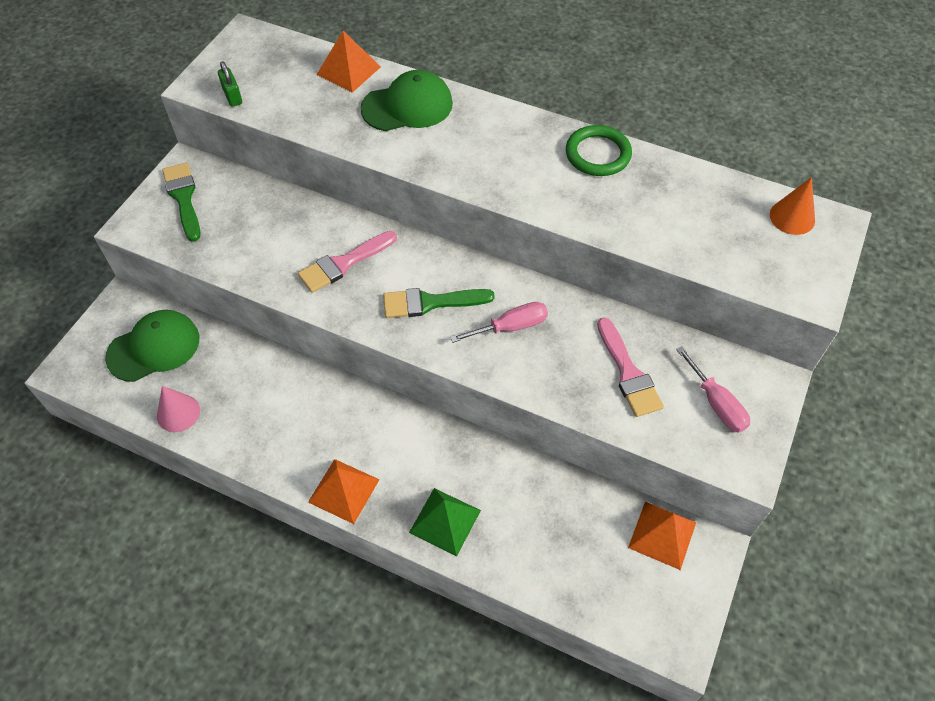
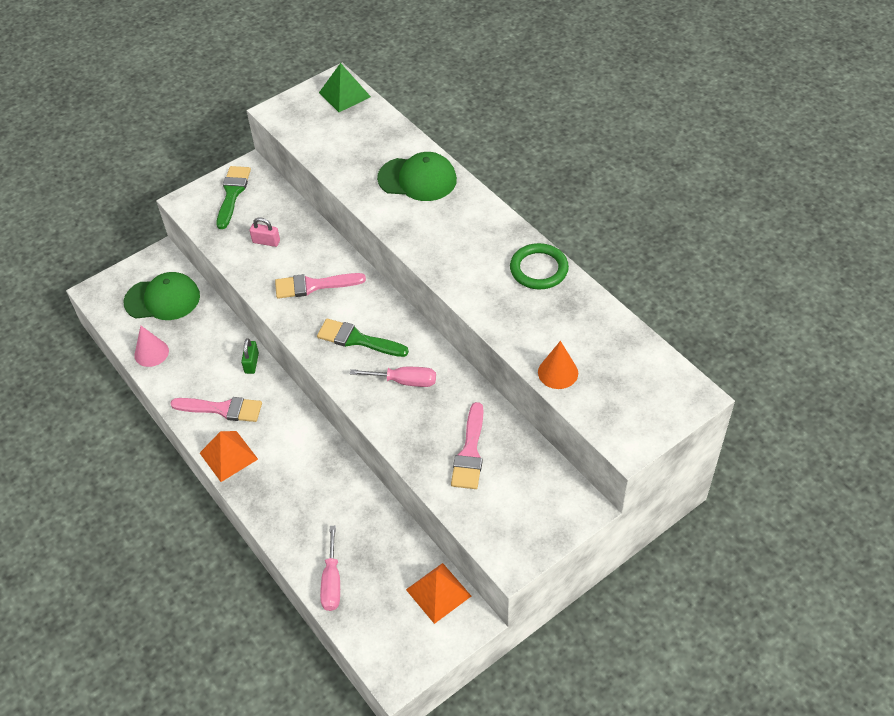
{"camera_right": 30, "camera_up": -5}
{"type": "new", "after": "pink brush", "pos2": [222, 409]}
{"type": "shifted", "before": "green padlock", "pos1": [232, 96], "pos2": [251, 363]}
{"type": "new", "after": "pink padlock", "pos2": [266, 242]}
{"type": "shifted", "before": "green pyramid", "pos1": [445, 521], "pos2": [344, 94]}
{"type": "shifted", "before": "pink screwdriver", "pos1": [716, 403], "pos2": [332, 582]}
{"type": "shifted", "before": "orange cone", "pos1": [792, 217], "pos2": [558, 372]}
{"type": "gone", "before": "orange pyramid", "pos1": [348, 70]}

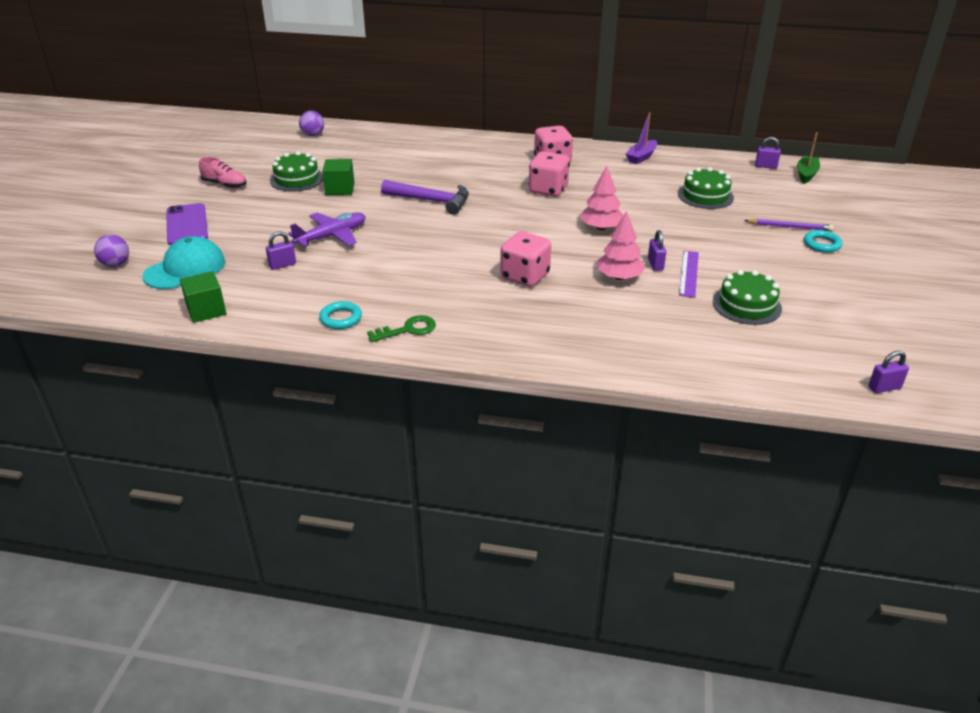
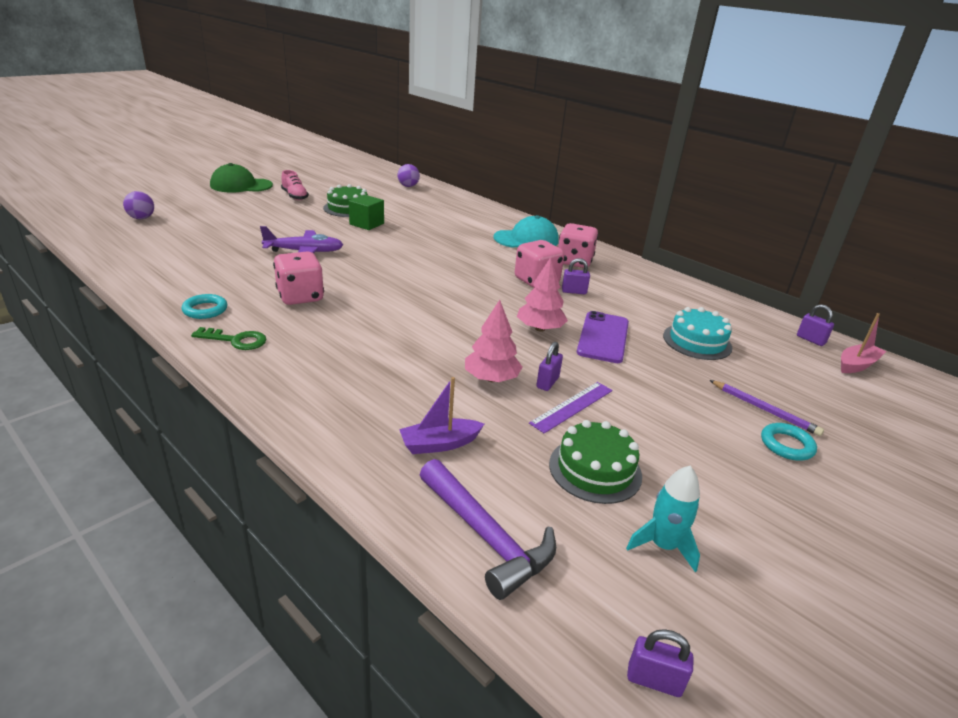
{"camera_right": 30, "camera_up": -5}
{"type": "new", "after": "green cap", "pos2": [241, 185]}
{"type": "shifted", "before": "pink dice", "pos1": [525, 276], "pos2": [300, 297]}
{"type": "shifted", "before": "purple boat", "pos1": [641, 157], "pos2": [439, 444]}
{"type": "shifted", "before": "purple hammer", "pos1": [431, 201], "pos2": [486, 536]}
{"type": "shifted", "before": "turquoise cap", "pos1": [185, 269], "pos2": [526, 239]}
{"type": "shifted", "before": "purple padlock", "pos1": [282, 265], "pos2": [574, 291]}
{"type": "shifted", "before": "purple phone", "pos1": [187, 225], "pos2": [603, 337]}
{"type": "new", "after": "turquoise rocket", "pos2": [663, 545]}
{"type": "repainted", "before": "green cake", "after": "turquoise cake", "pos1": [705, 196], "pos2": [697, 341]}
{"type": "repainted", "before": "green boat", "after": "pink boat", "pos1": [806, 174], "pos2": [856, 365]}
{"type": "gone", "before": "green cube", "pos1": [206, 310]}

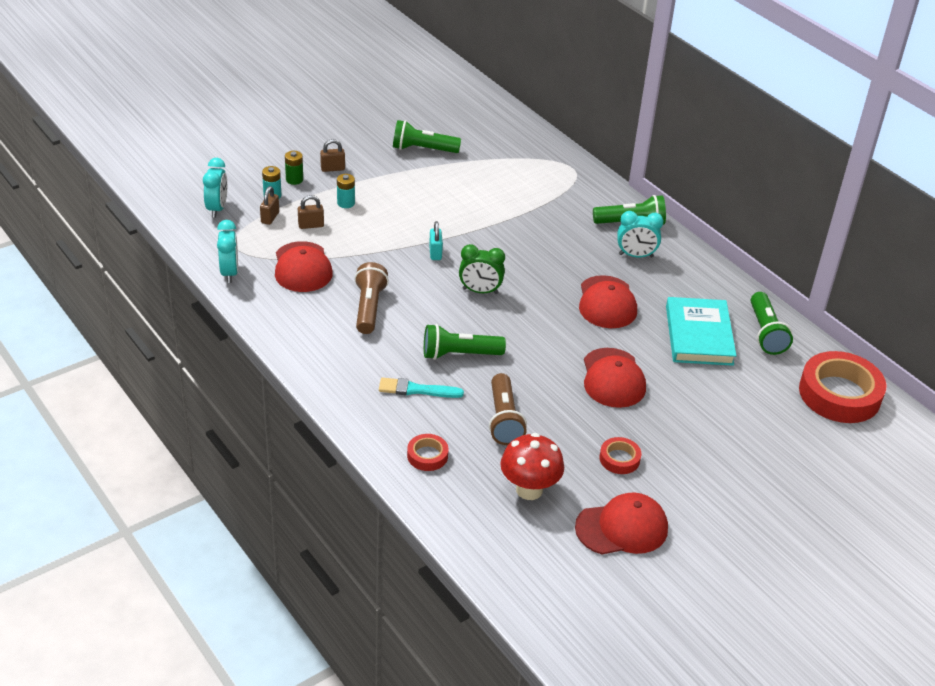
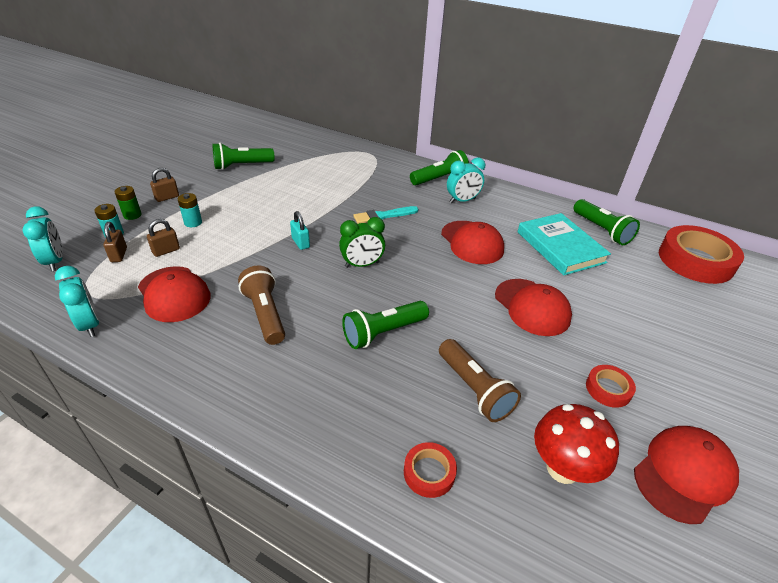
{"camera_right": -25, "camera_up": 0}
{"type": "shifted", "before": "turquoise brush", "pos1": [416, 390], "pos2": [383, 216]}

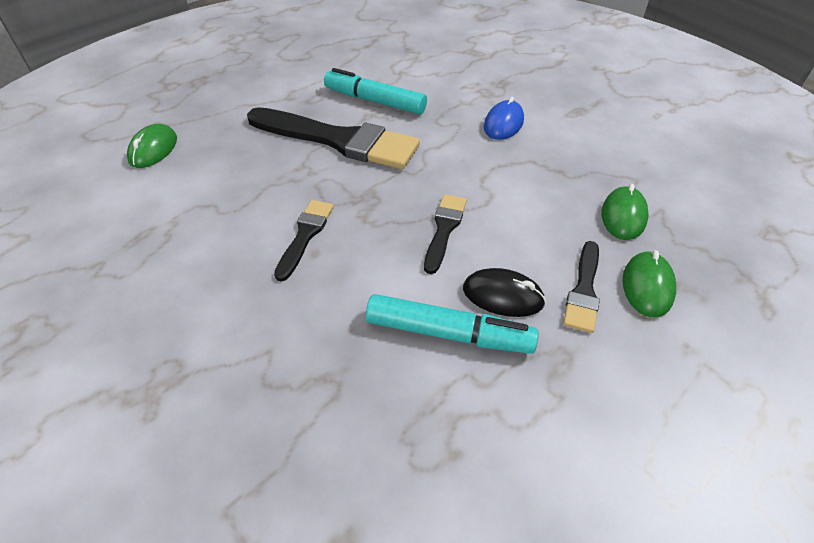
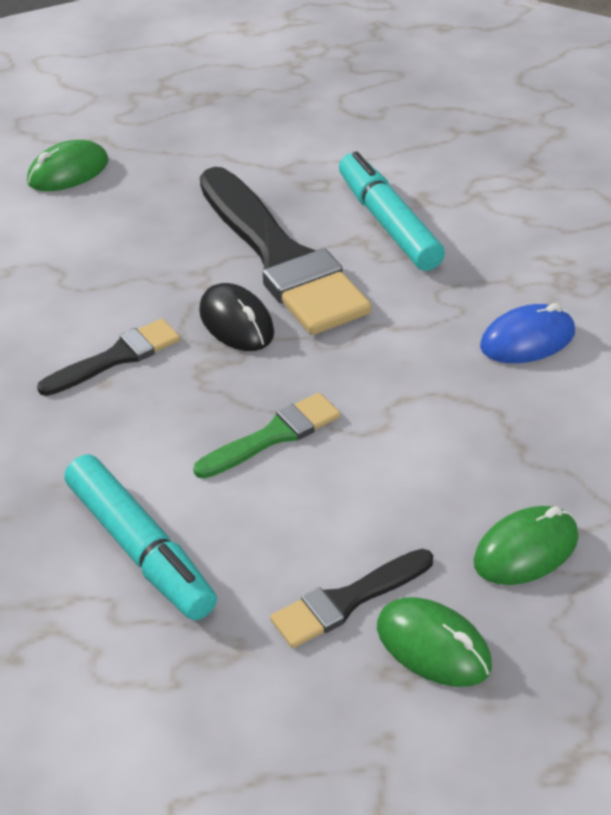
{"camera_right": 40, "camera_up": -5}
{"type": "repainted", "before": "black brush", "after": "green brush", "pos1": [444, 229], "pos2": [273, 436]}
{"type": "shifted", "before": "black mouse", "pos1": [503, 296], "pos2": [236, 322]}
{"type": "rotated", "before": "green mouse", "pos1": [647, 286], "pos2": [433, 646], "turn": 75}

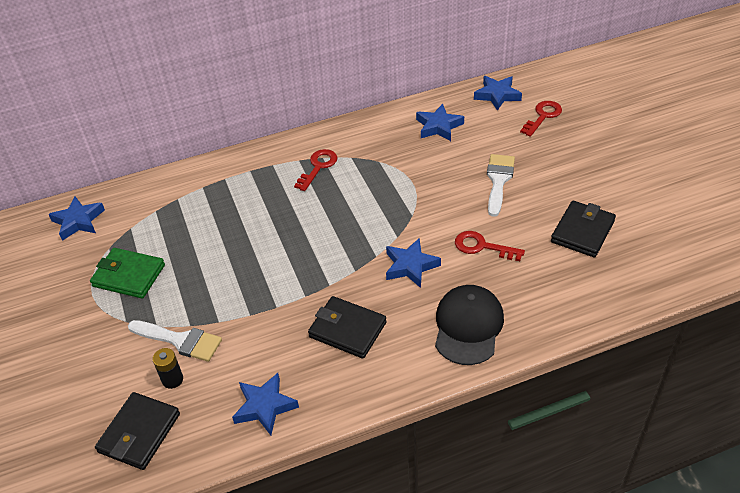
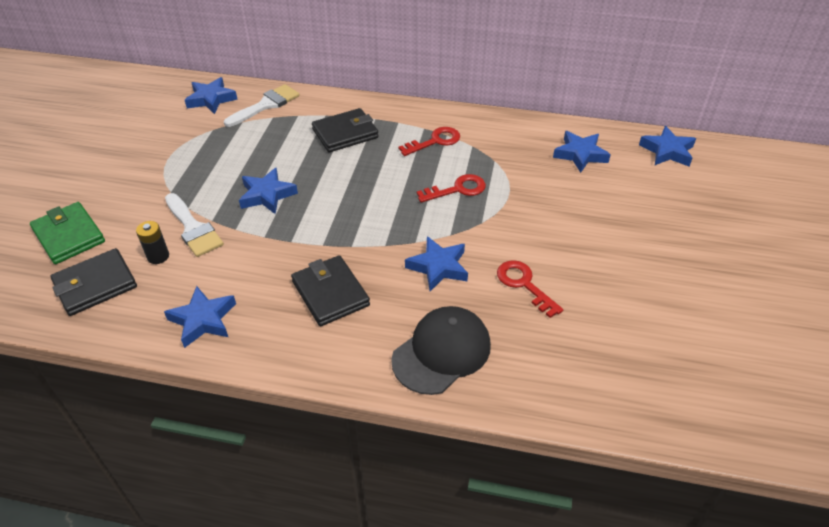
{"camera_right": 30, "camera_up": 0}
{"type": "shifted", "before": "green wallet", "pos1": [129, 276], "pos2": [69, 236]}
{"type": "shifted", "before": "white brush", "pos1": [498, 181], "pos2": [266, 105]}
{"type": "new", "after": "blue star", "pos2": [267, 195]}
{"type": "shifted", "before": "black wallet", "pos1": [582, 231], "pos2": [345, 133]}
{"type": "shifted", "before": "red key", "pos1": [543, 116], "pos2": [457, 189]}

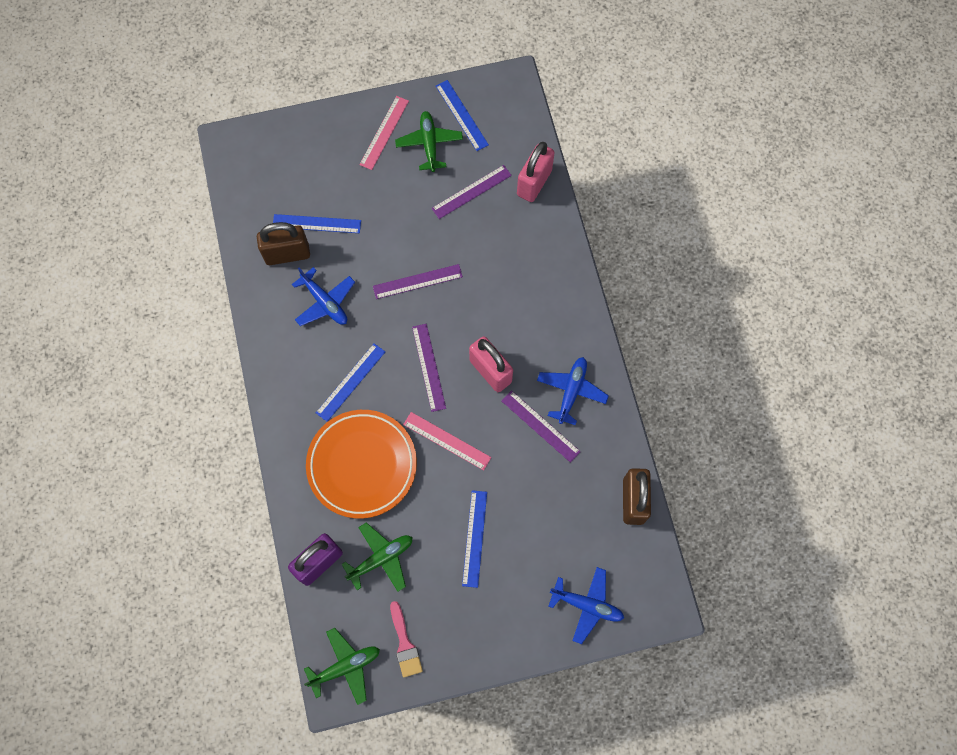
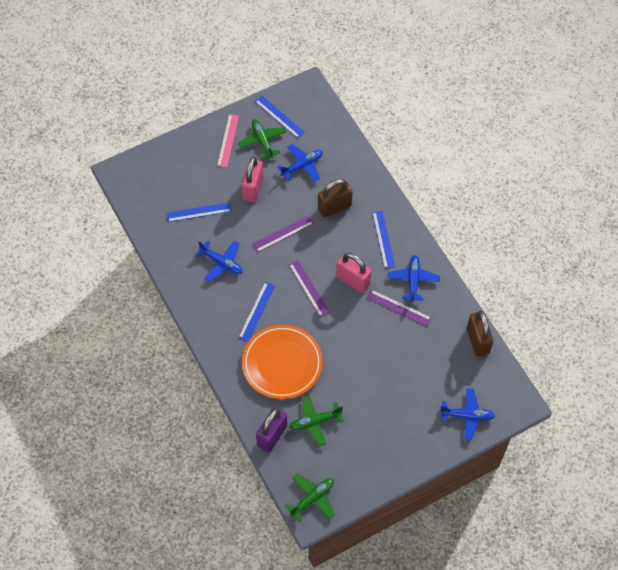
{"camera_right": -15, "camera_up": -10}
{"type": "shifted", "before": "pink padlock", "pos1": [534, 183], "pos2": [253, 188]}
{"type": "swapped", "before": "purple ruler", "after": "blue plane", "pos1": [471, 192], "pos2": [302, 166]}
{"type": "rotated", "before": "green plane", "pos1": [381, 558], "pos2": [315, 421], "turn": -150}
{"type": "shifted", "before": "brown padlock", "pos1": [287, 254], "pos2": [334, 207]}
{"type": "shifted", "before": "blue ruler", "pos1": [474, 538], "pos2": [383, 239]}
{"type": "gone", "before": "pink brush", "pos1": [405, 644]}
{"type": "gone", "before": "pink ruler", "pos1": [447, 441]}

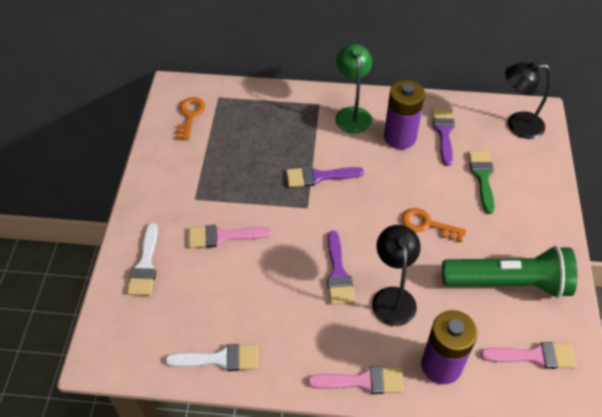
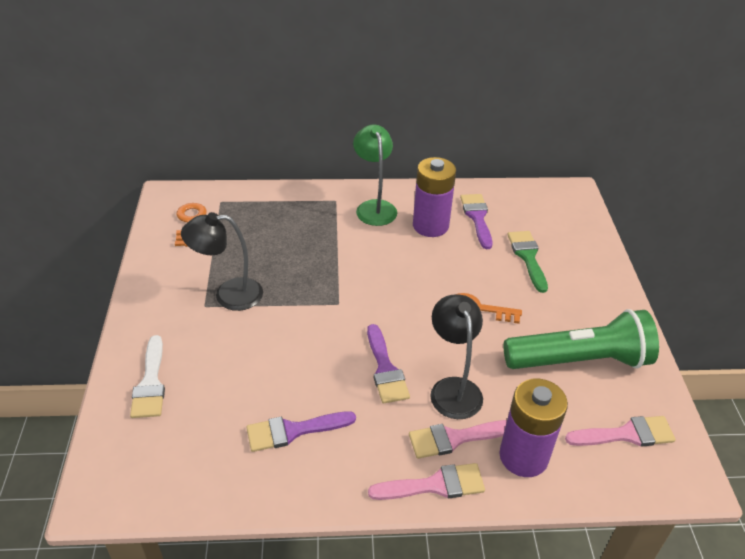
{"camera_right": -10, "camera_up": -10}
{"type": "shifted", "before": "black lamp", "pos1": [517, 125], "pos2": [228, 295]}
{"type": "shifted", "before": "purple brush", "pos1": [318, 176], "pos2": [293, 431]}
{"type": "shifted", "before": "pink brush", "pos1": [223, 236], "pos2": [455, 438]}
{"type": "gone", "before": "white brush", "pos1": [220, 359]}

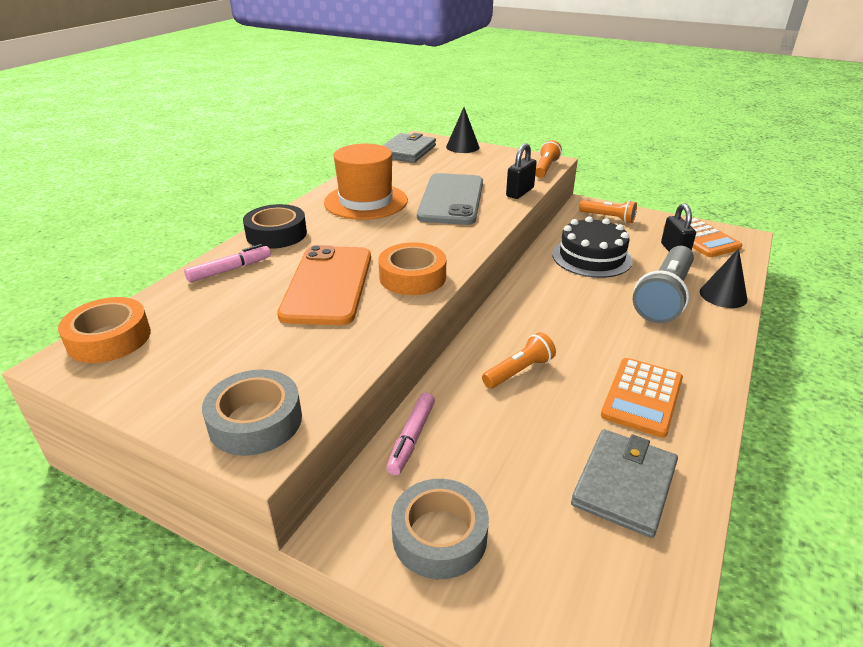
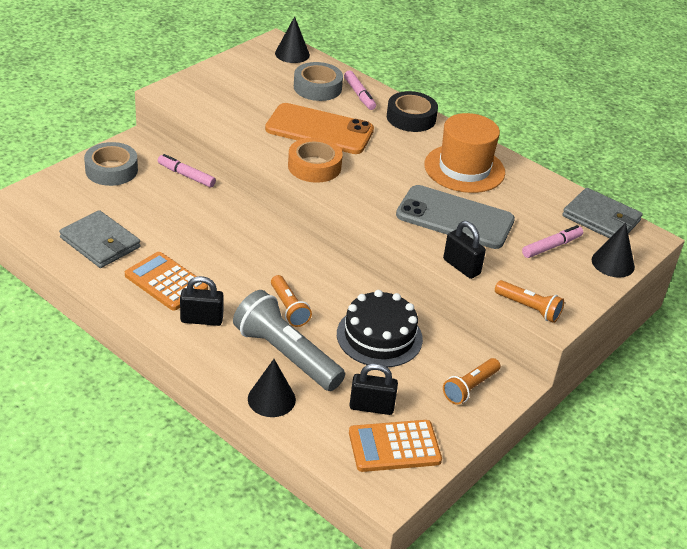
{"camera_right": 100, "camera_up": 5}
{"type": "new", "after": "black padlock", "pos2": [201, 320]}
{"type": "shifted", "before": "orange flashlight", "pos1": [519, 371], "pos2": [289, 308]}
{"type": "swapped", "before": "orange tape", "after": "black cone", "pos1": [109, 338], "pos2": [292, 54]}
{"type": "shifted", "before": "grey tape", "pos1": [255, 421], "pos2": [317, 87]}
{"type": "new", "after": "pink marker", "pos2": [551, 246]}

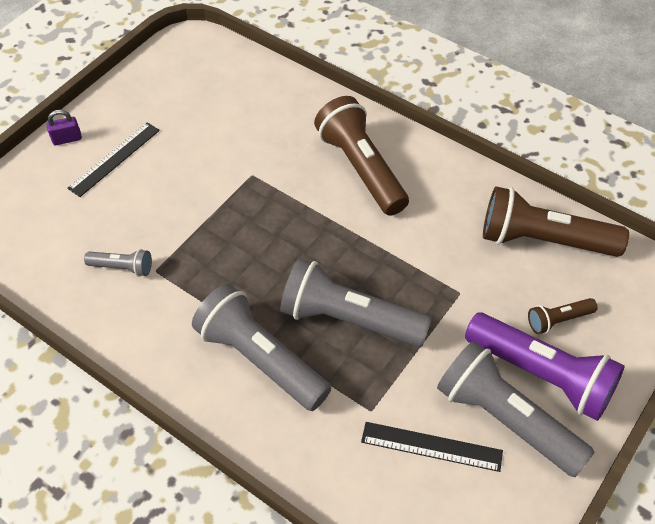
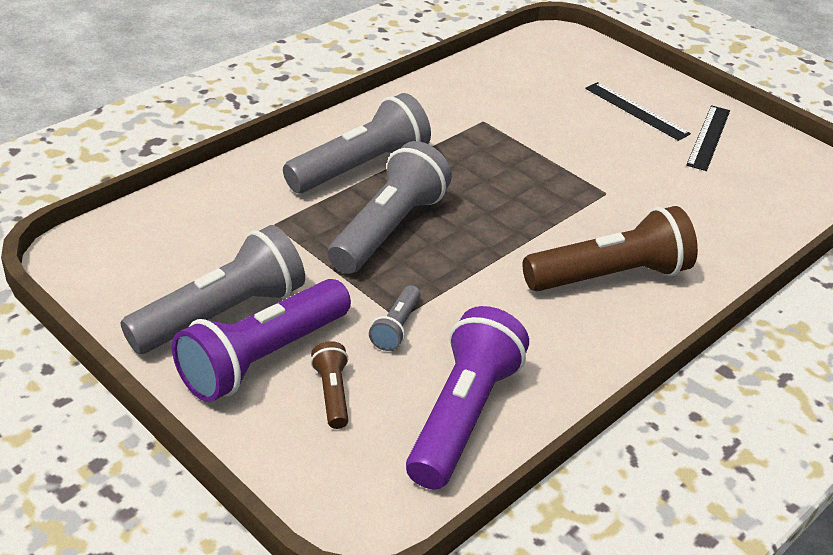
{"camera_right": 95, "camera_up": -15}
{"type": "shifted", "before": "grey flashlight", "pos1": [122, 267], "pos2": [396, 327]}
{"type": "repainted", "before": "brown flashlight", "after": "purple flashlight", "pos1": [543, 240], "pos2": [462, 415]}
{"type": "shifted", "before": "black ruler", "pos1": [431, 446], "pos2": [708, 137]}
{"type": "gone", "before": "purple padlock", "pos1": [67, 139]}

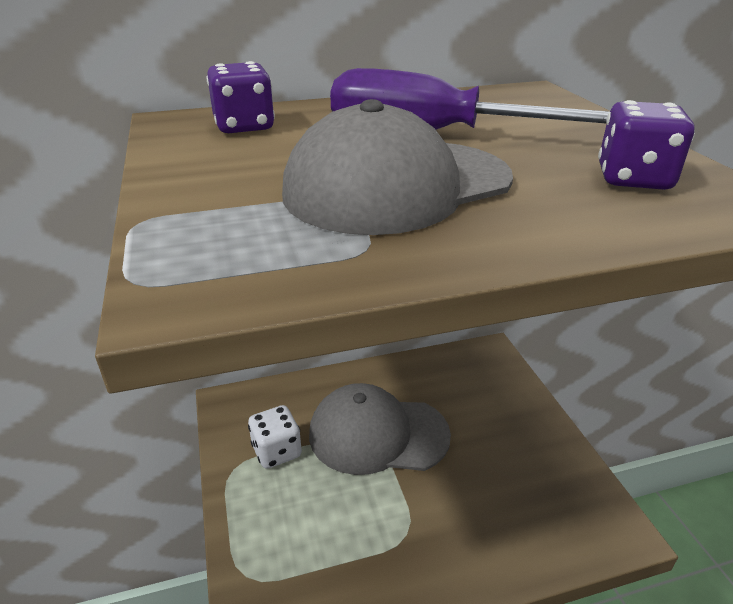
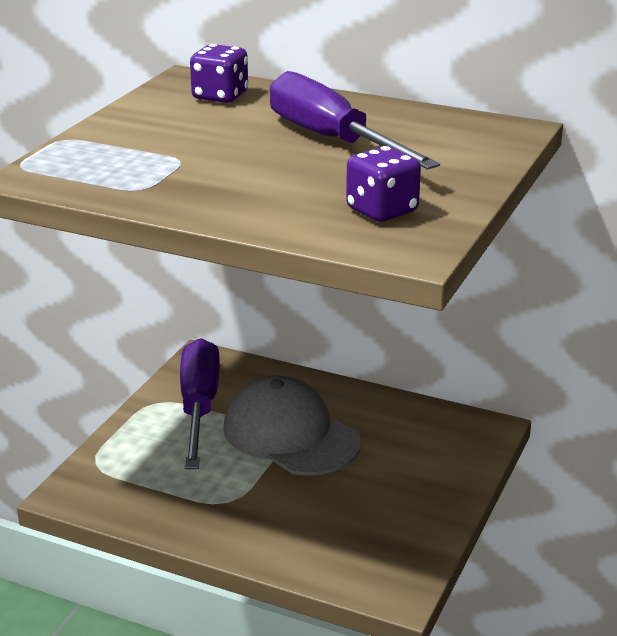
{"camera_right": 40, "camera_up": -5}
{"type": "swapped", "before": "white dice", "after": "purple screwdriver", "pos1": [277, 451], "pos2": [199, 407]}
{"type": "gone", "before": "grey cap", "pos1": [397, 186]}

